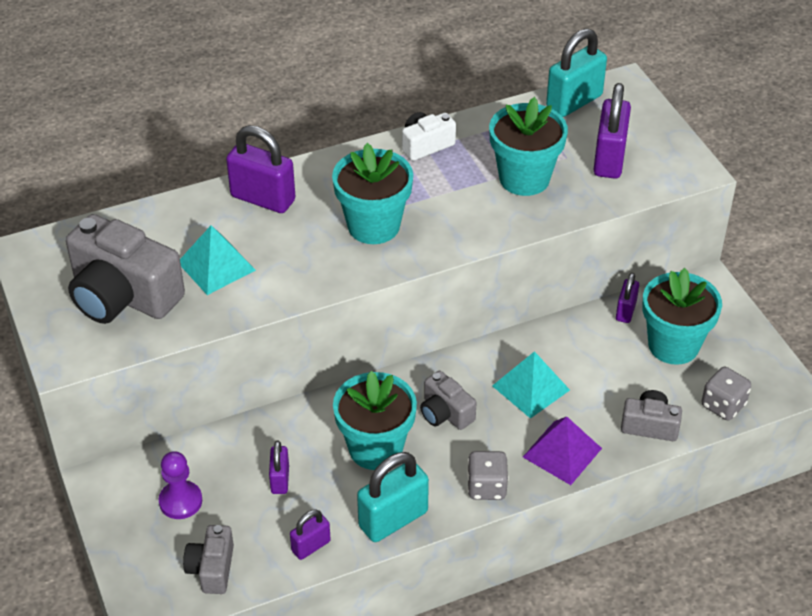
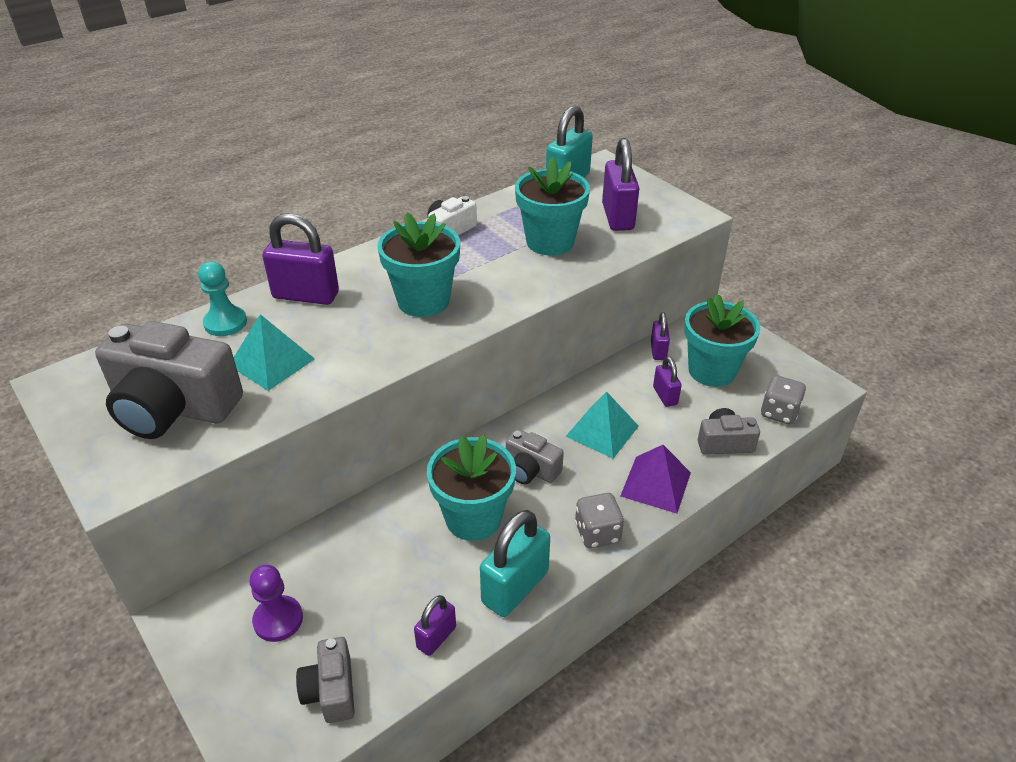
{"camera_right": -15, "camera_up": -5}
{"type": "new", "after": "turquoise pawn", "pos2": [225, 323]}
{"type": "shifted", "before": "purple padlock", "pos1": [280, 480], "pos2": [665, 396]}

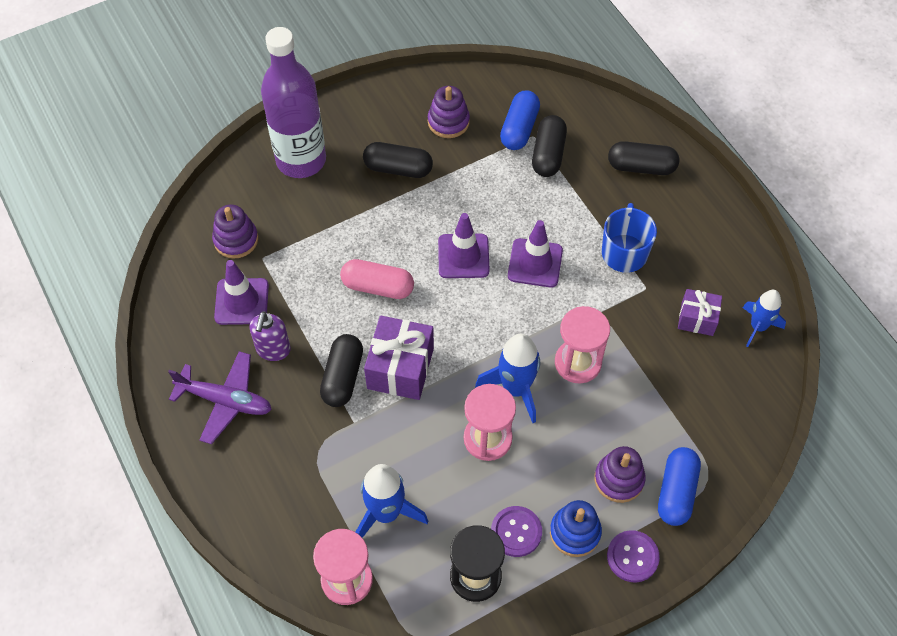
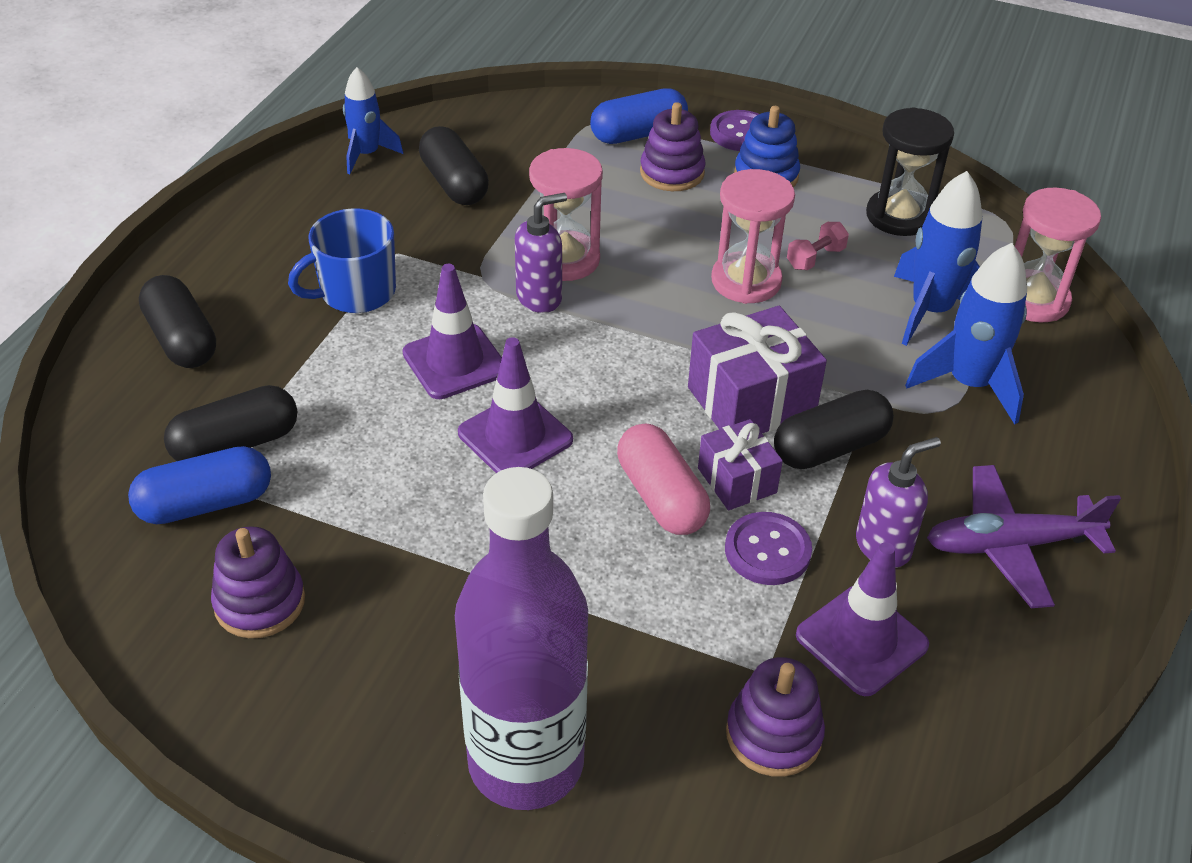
{"camera_right": -130, "camera_up": -15}
{"type": "shifted", "before": "black capsule", "pos1": [398, 168], "pos2": [454, 183]}
{"type": "new", "after": "purple soap dispenser", "pos2": [539, 298]}
{"type": "shifted", "before": "purple gift", "pos1": [697, 319], "pos2": [737, 480]}
{"type": "shifted", "before": "purple button", "pos1": [516, 532], "pos2": [767, 551]}
{"type": "new", "after": "pink dumbbell", "pos2": [815, 258]}
{"type": "shifted", "before": "blue rocket", "pos1": [515, 389], "pos2": [969, 384]}
{"type": "rotated", "before": "purple plane", "pos1": [225, 401], "pos2": [1010, 545], "turn": -75}

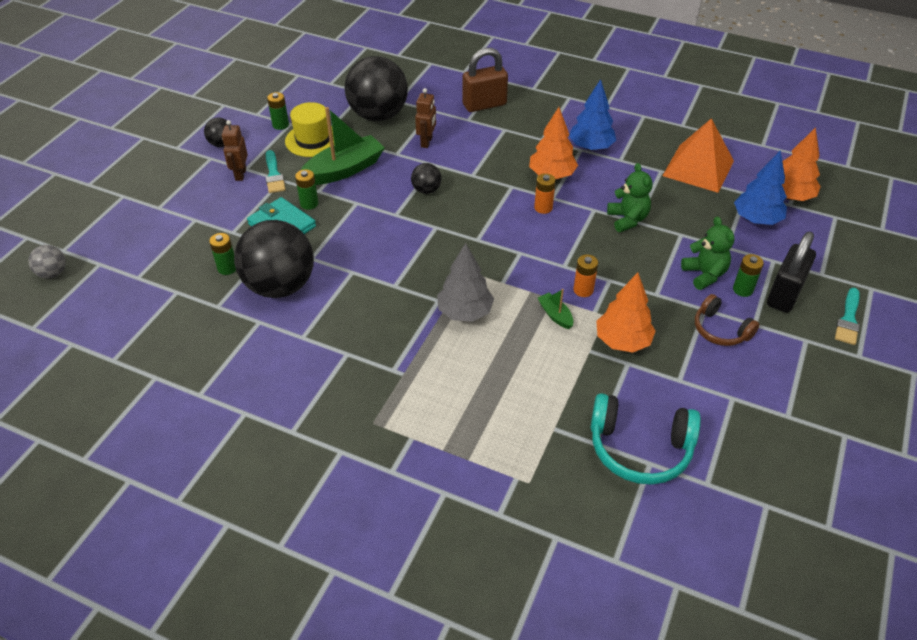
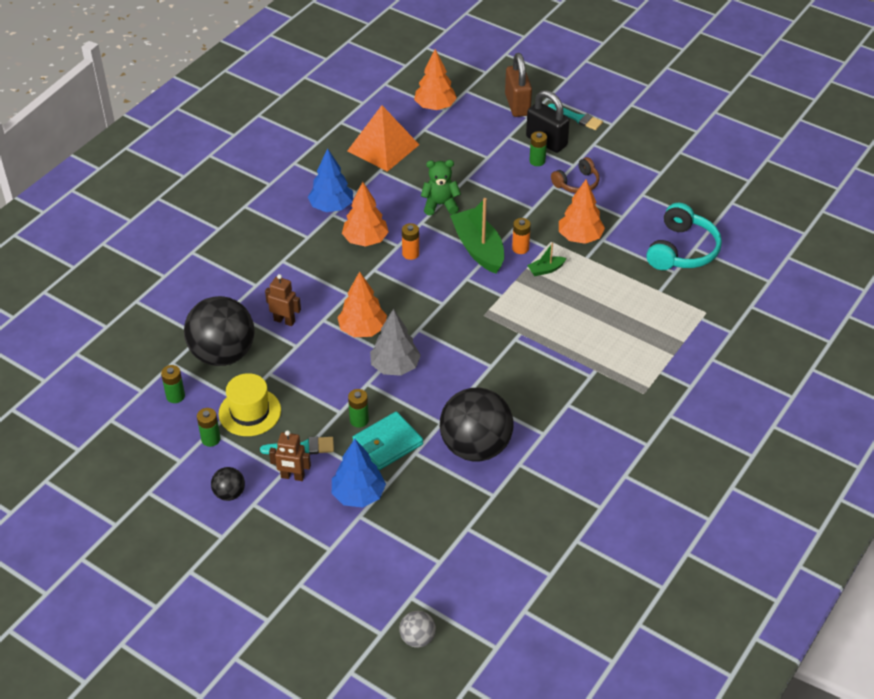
{"camera_right": -80, "camera_up": 0}
{"type": "shifted", "before": "green battery", "pos1": [227, 268], "pos2": [175, 396]}
{"type": "shifted", "before": "blue tree", "pos1": [756, 219], "pos2": [358, 495]}
{"type": "swapped", "before": "black ball", "after": "orange tree", "pos1": [426, 190], "pos2": [362, 329]}
{"type": "shifted", "before": "grey tree", "pos1": [465, 312], "pos2": [395, 367]}
{"type": "shifted", "before": "green boat", "pos1": [344, 170], "pos2": [478, 248]}
{"type": "shifted", "before": "brown padlock", "pos1": [484, 105], "pos2": [517, 105]}
{"type": "gone", "before": "green teddy bear", "pos1": [704, 274]}

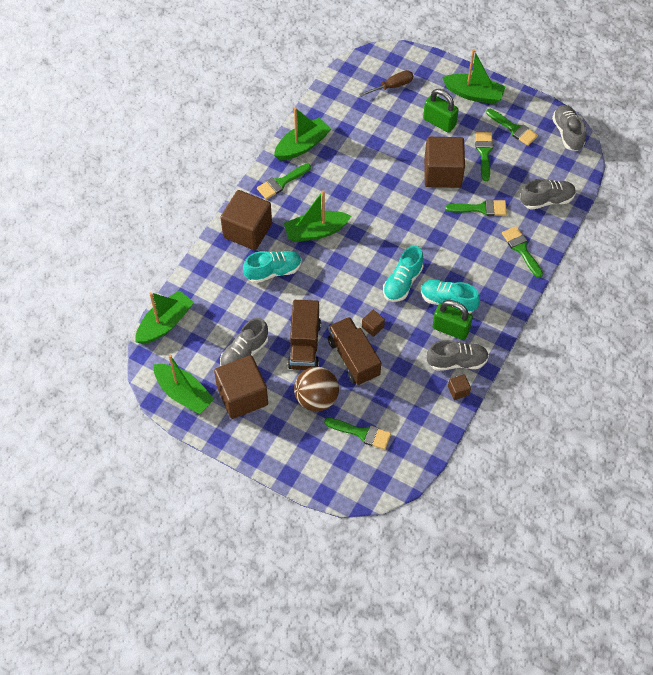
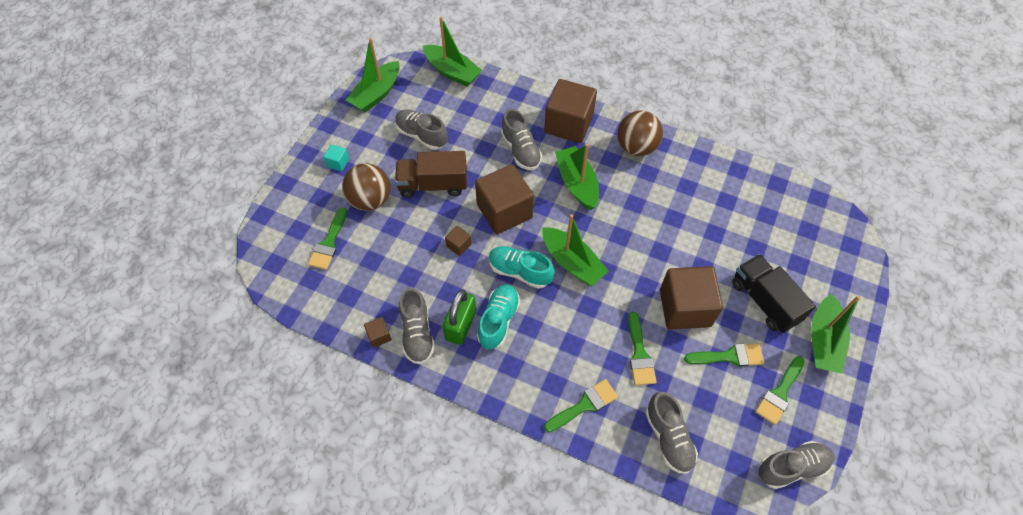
{"camera_right": 85, "camera_up": 0}
{"type": "new", "after": "turquoise cube", "pos2": [338, 163]}
{"type": "shifted", "before": "brown cube", "pos1": [242, 396], "pos2": [504, 211]}
{"type": "repainted", "before": "turquoise shoe", "after": "grey shoe", "pos1": [273, 271], "pos2": [521, 150]}
{"type": "shifted", "before": "green boat", "pos1": [302, 145], "pos2": [572, 262]}
{"type": "swapped", "before": "green brush", "after": "brown ball", "pos1": [281, 182], "pos2": [636, 147]}
{"type": "swapped", "before": "green padlock", "after": "black truck", "pos1": [439, 122], "pos2": [765, 301]}
{"type": "gone", "before": "brown truck", "pos1": [353, 358]}
{"type": "gone", "before": "brown screwdriver", "pos1": [392, 86]}

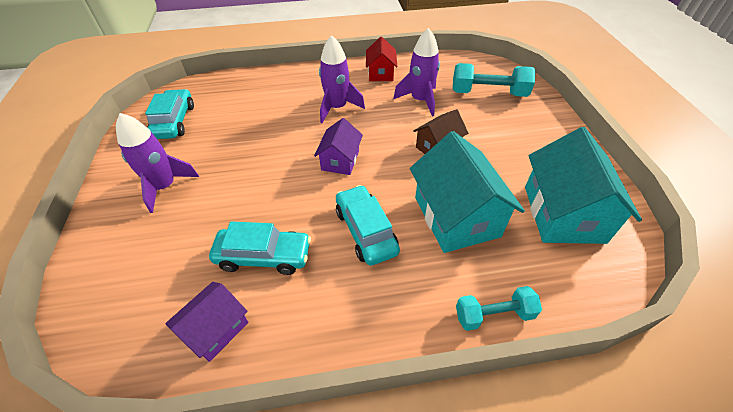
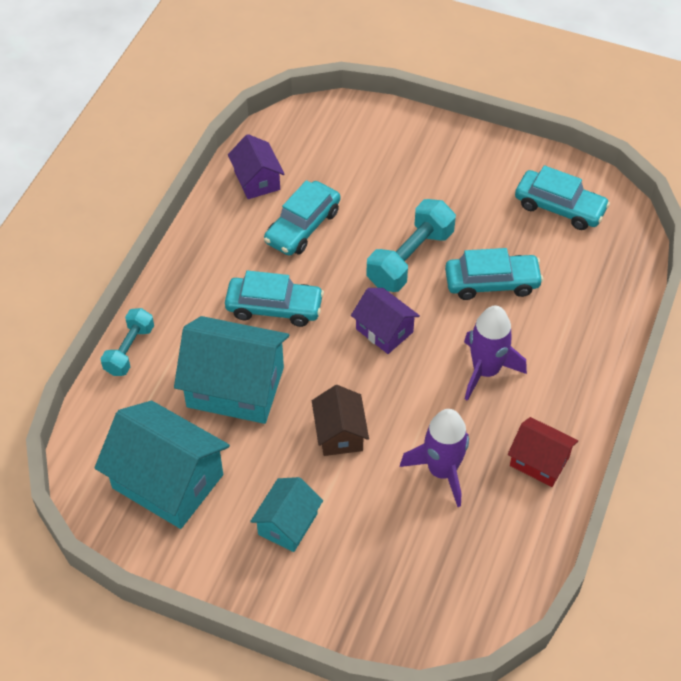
{"camera_right": 120, "camera_up": 5}
{"type": "new", "after": "turquoise house", "pos2": [288, 524]}
{"type": "shifted", "before": "turquoise dumbbell", "pos1": [488, 93], "pos2": [410, 258]}
{"type": "new", "after": "turquoise car", "pos2": [492, 283]}
{"type": "gone", "before": "purple rocket", "pos1": [165, 187]}

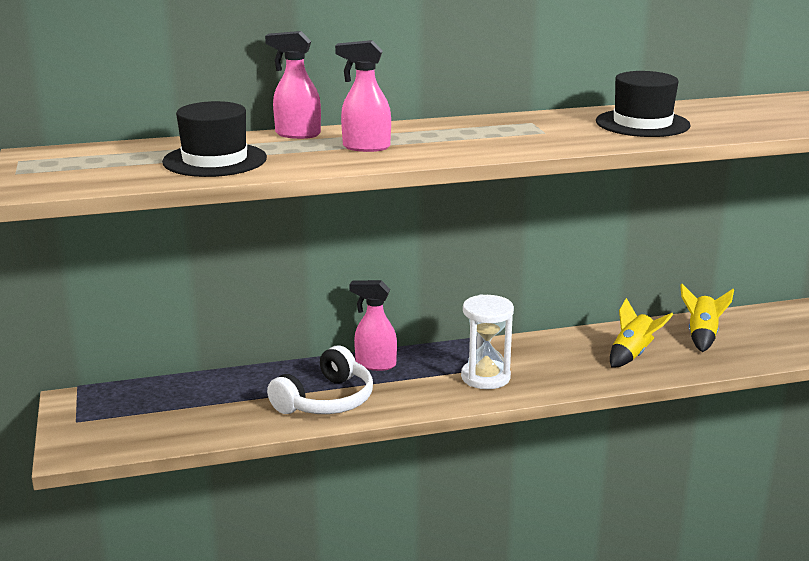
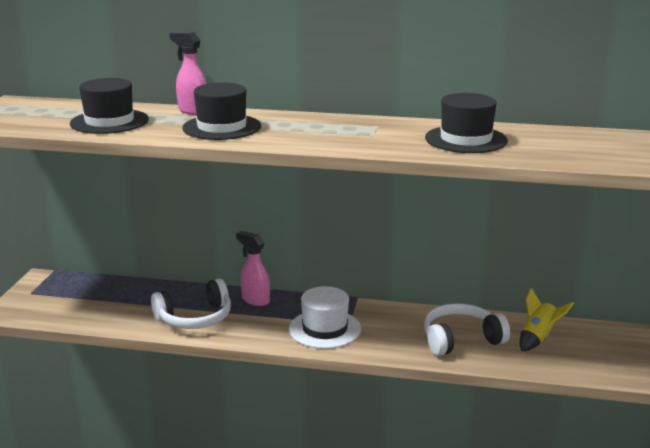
{"camera_right": 25, "camera_up": 0}
{"type": "swapped", "before": "pink spray bottle", "after": "black hat", "pos1": [365, 147], "pos2": [222, 127]}
{"type": "swapped", "before": "white hourglass", "after": "white hat", "pos1": [485, 377], "pos2": [325, 329]}
{"type": "swapped", "before": "yellow rocket", "after": "white headphones", "pos1": [632, 355], "pos2": [460, 339]}

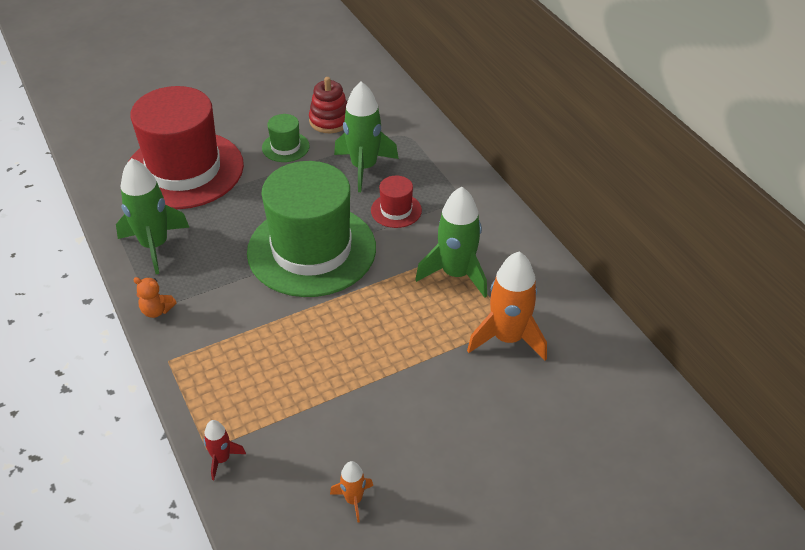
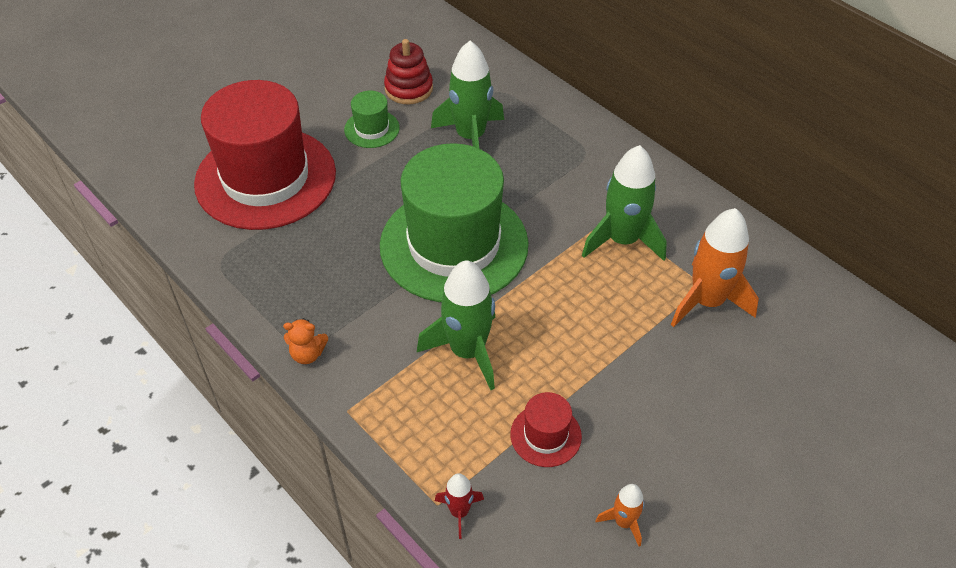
{"camera_right": -15, "camera_up": 5}
{"type": "shifted", "before": "green rocket", "pos1": [155, 245], "pos2": [467, 351]}
{"type": "shifted", "before": "red hat", "pos1": [396, 210], "pos2": [545, 435]}

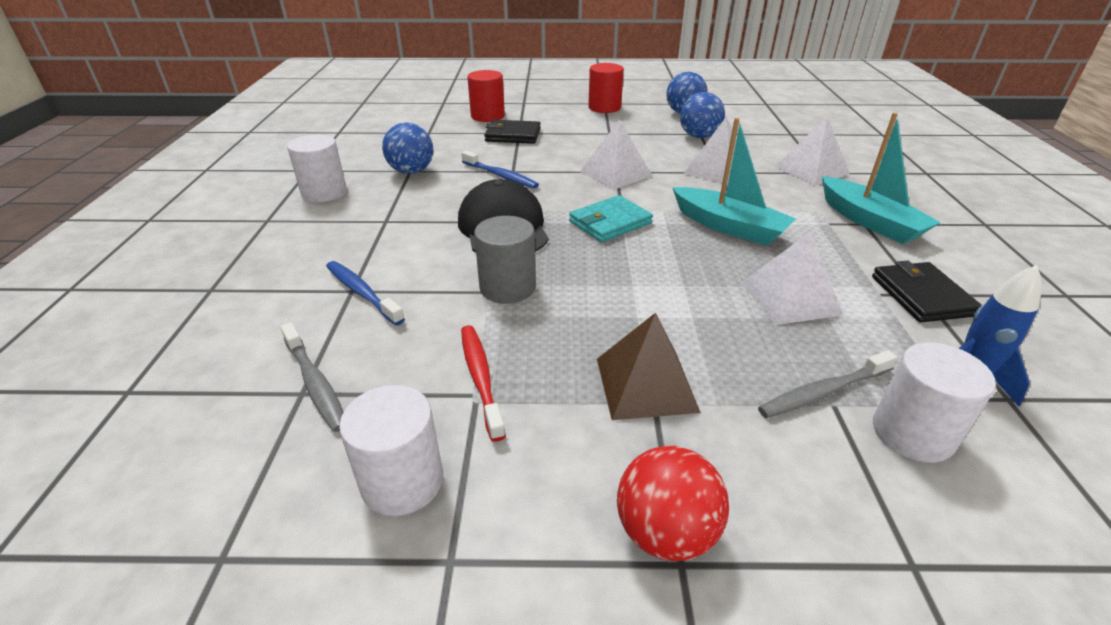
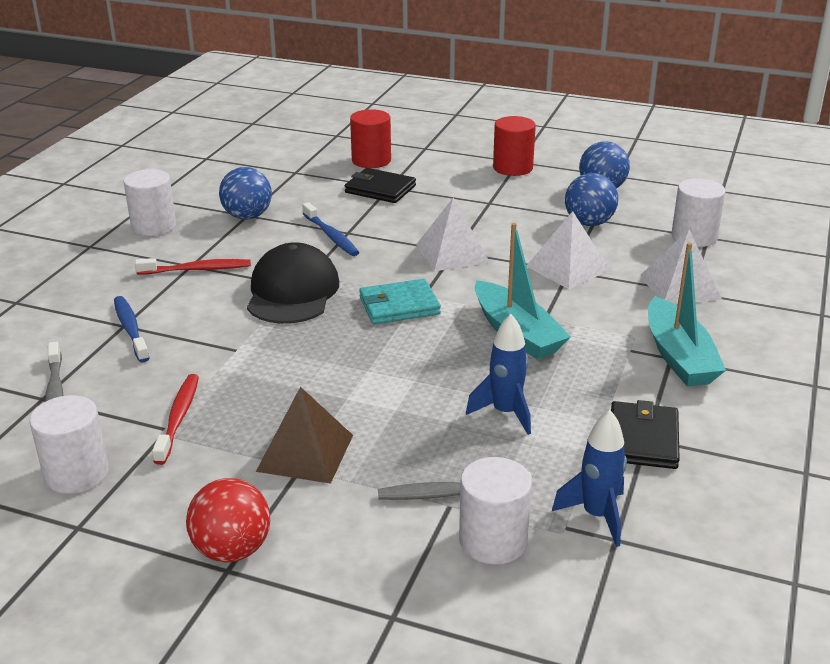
{"camera_right": 20, "camera_up": -5}
{"type": "new", "after": "red toothbrush", "pos2": [197, 269]}
{"type": "swapped", "before": "white pyramid", "after": "blue rocket", "pos1": [790, 298], "pos2": [505, 413]}
{"type": "new", "after": "white cylinder", "pos2": [694, 236]}
{"type": "gone", "before": "grey cylinder", "pos1": [507, 287]}

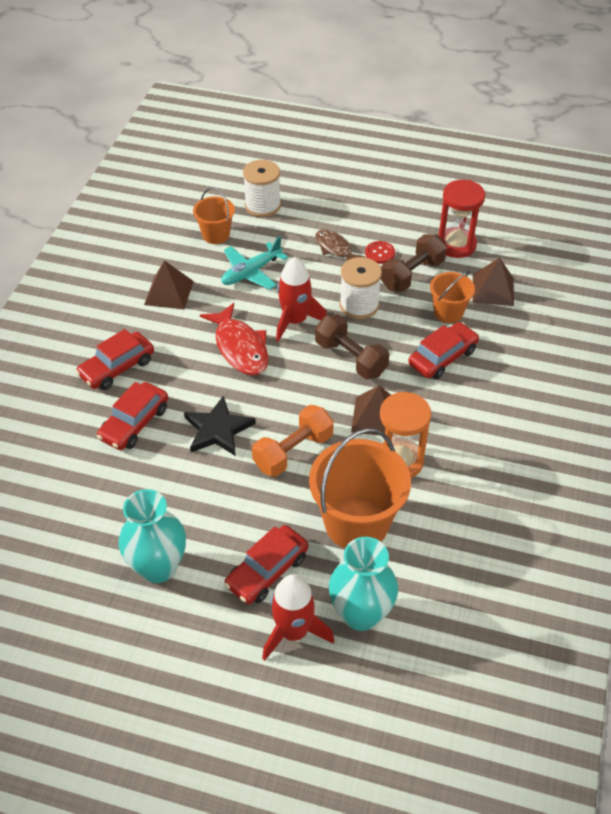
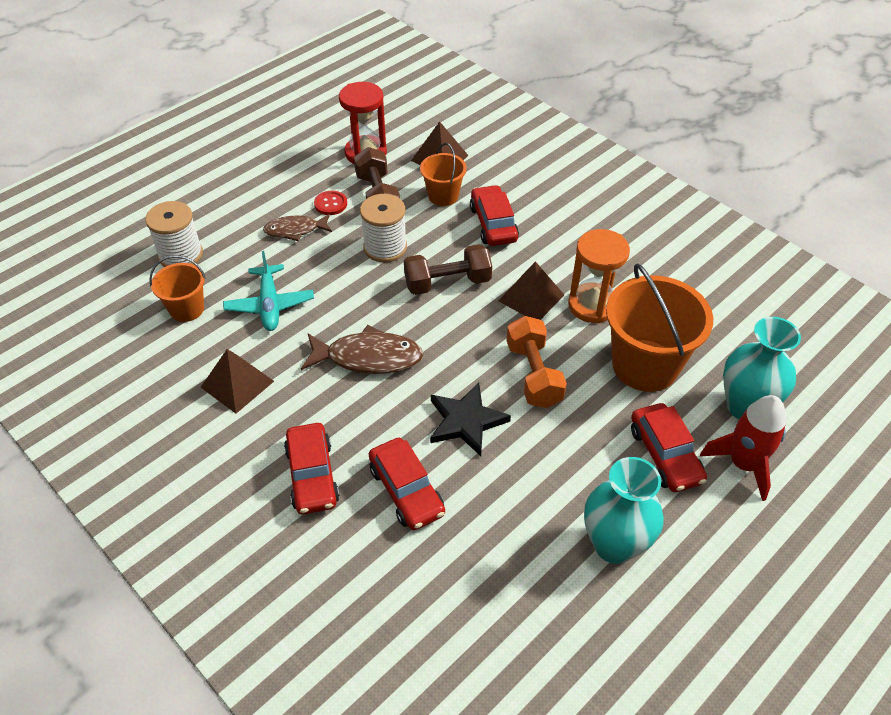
{"camera_right": -60, "camera_up": 0}
{"type": "repainted", "before": "red fish", "after": "brown fish", "pos1": [240, 348], "pos2": [368, 357]}
{"type": "gone", "before": "red rocket", "pos1": [295, 321]}

